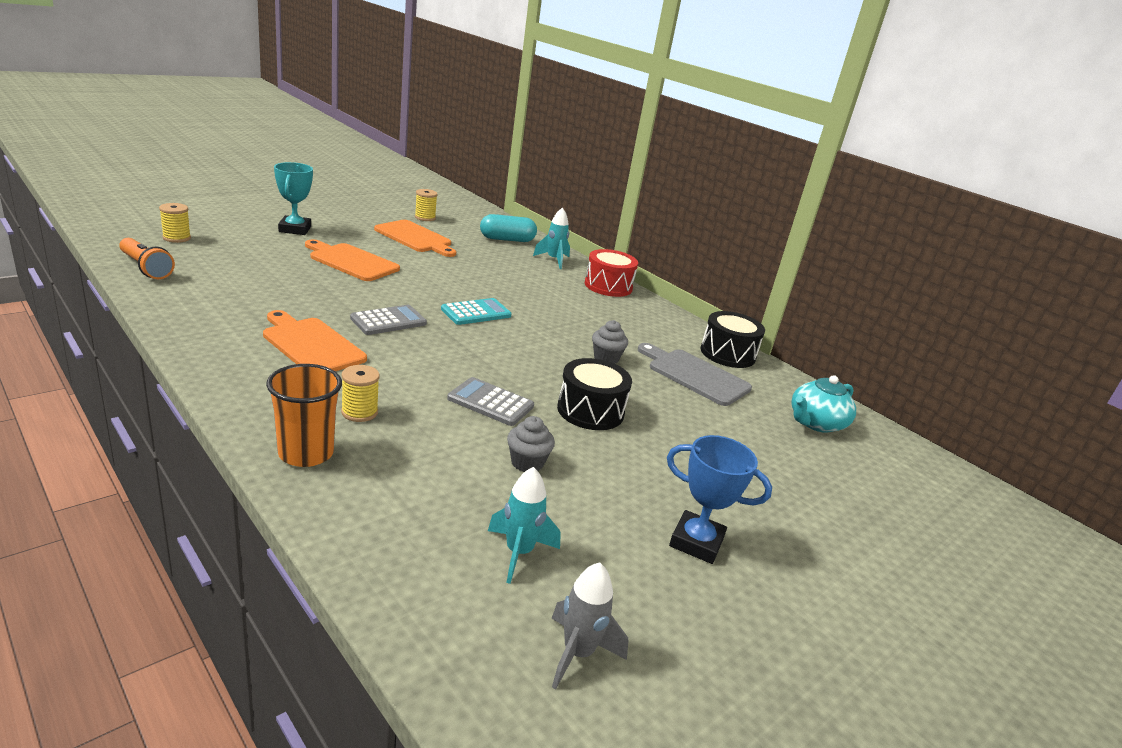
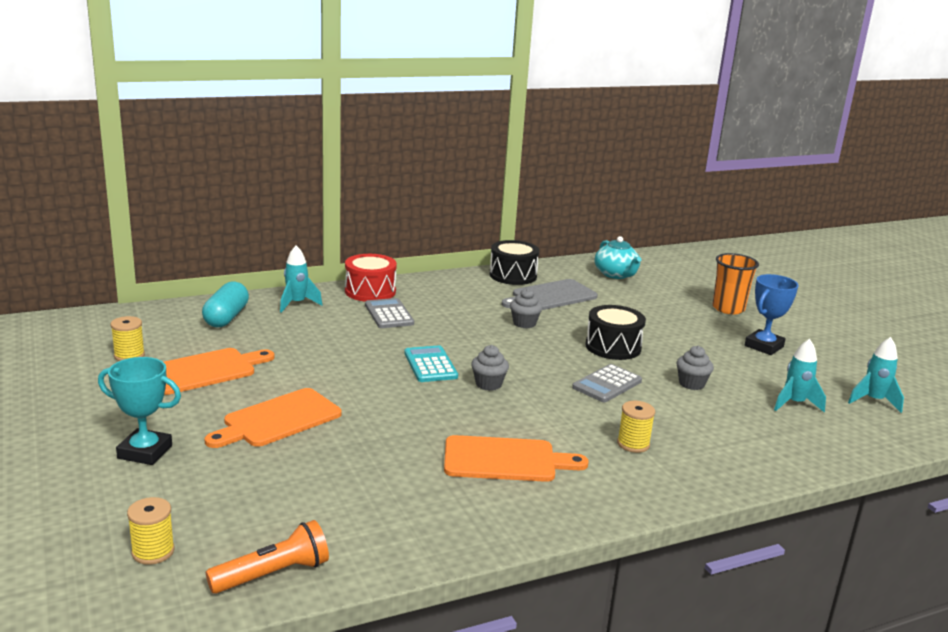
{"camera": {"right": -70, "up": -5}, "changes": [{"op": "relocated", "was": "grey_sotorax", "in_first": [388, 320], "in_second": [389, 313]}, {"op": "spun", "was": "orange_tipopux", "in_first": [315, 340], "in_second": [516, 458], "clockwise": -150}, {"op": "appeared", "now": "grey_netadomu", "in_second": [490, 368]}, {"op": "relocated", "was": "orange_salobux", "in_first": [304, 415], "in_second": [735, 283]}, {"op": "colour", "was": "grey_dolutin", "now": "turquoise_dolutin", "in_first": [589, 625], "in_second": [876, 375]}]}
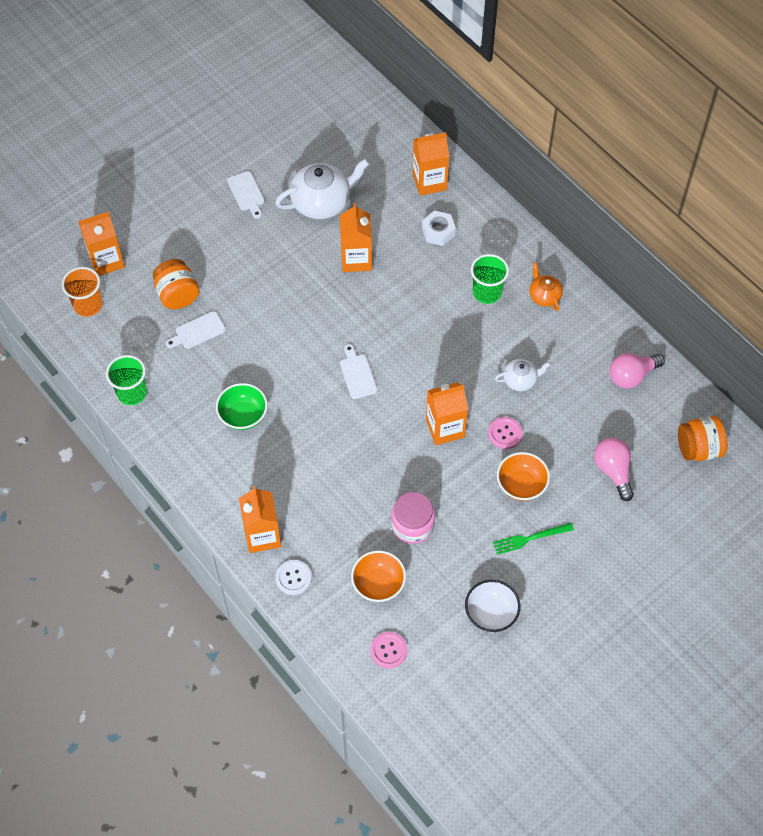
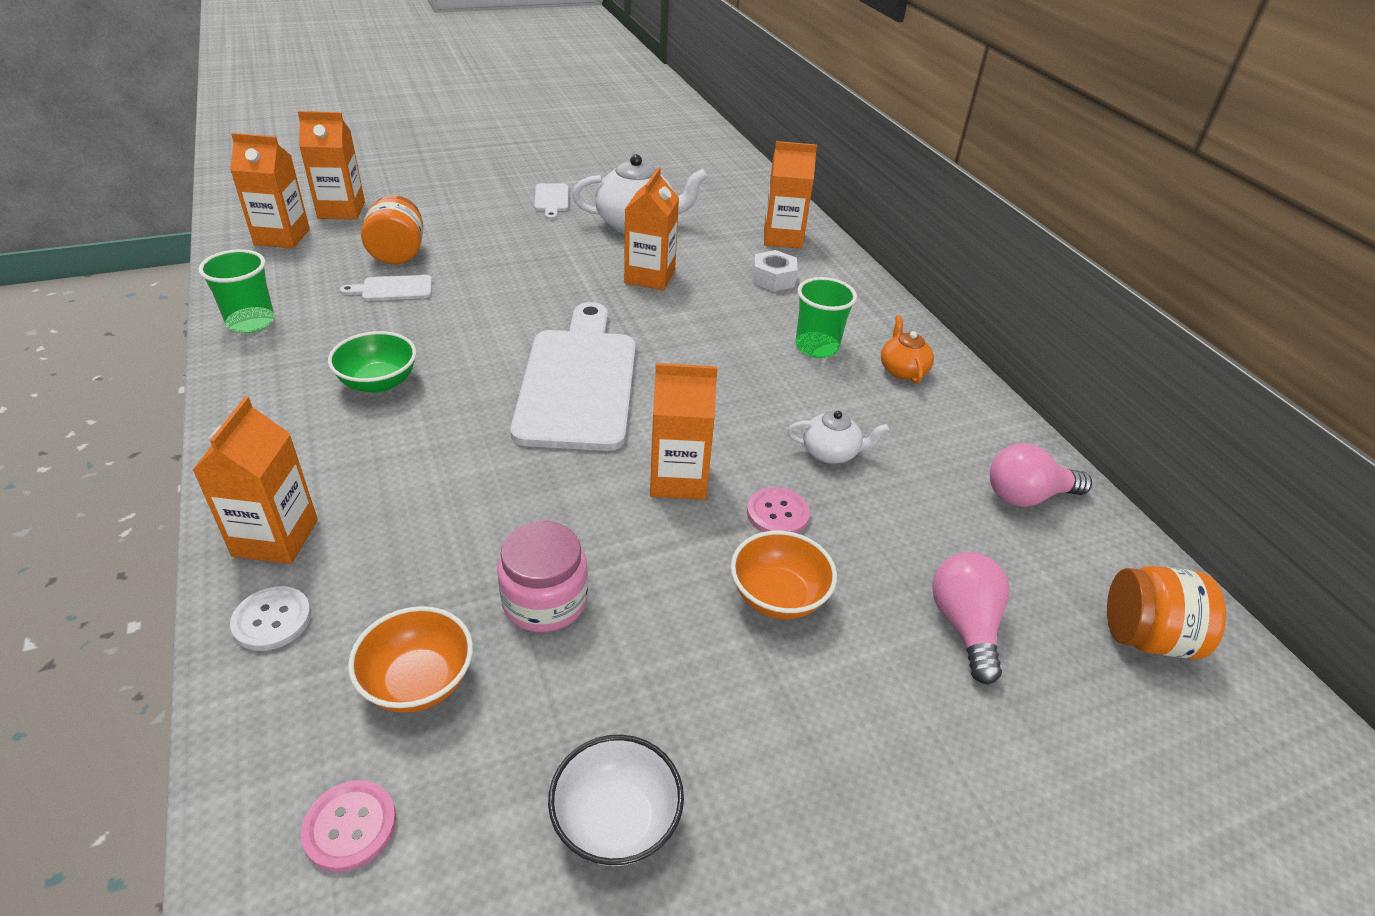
{"camera": {"right": 15, "up": -20}, "changes": [{"op": "exchanged", "was": "orange_salobux", "now": "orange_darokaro", "in_first": [82, 292], "in_second": [270, 190]}, {"op": "size", "was": "white_tipopux", "in_first": [358, 371], "in_second": [573, 376], "ratio": 2.4}, {"op": "missing", "was": "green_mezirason", "in_first": [533, 539]}]}
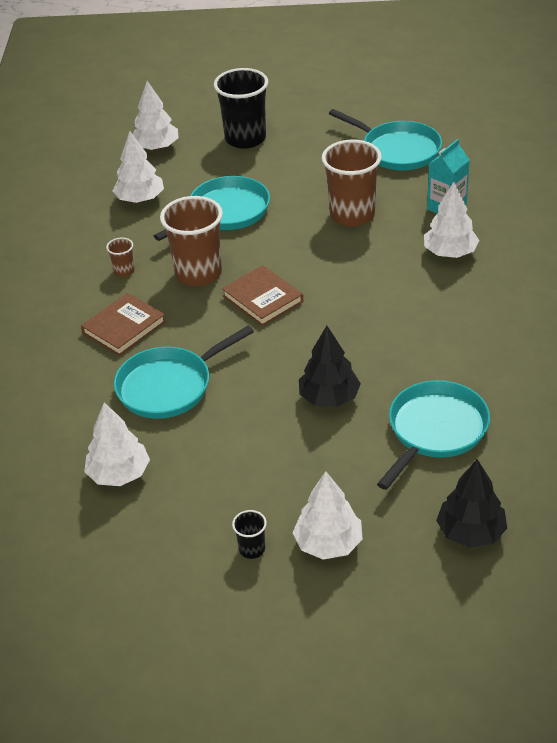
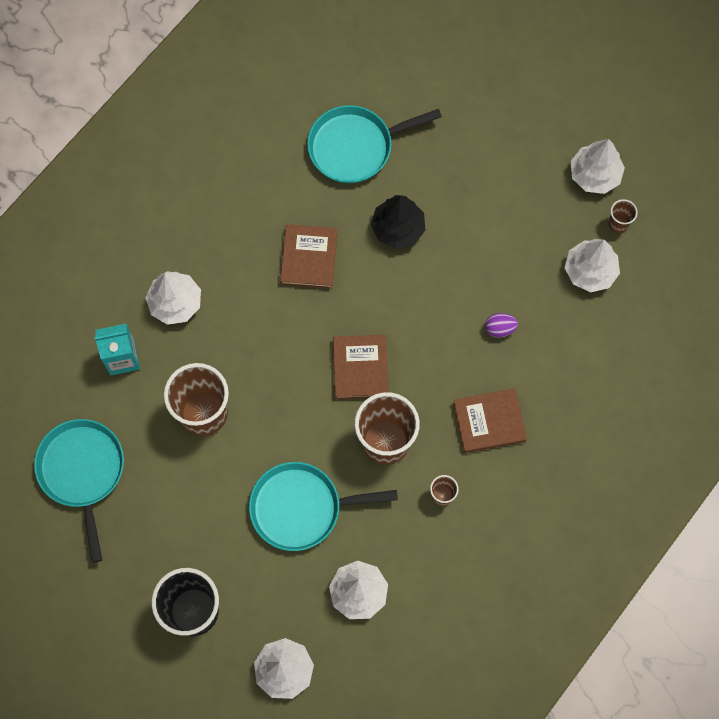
{"camera": {"right": -145, "up": 30}, "changes": [{"op": "appeared", "now": "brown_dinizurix", "in_second": [309, 256]}, {"op": "exchanged", "was": "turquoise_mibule", "now": "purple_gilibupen", "in_first": [184, 372], "in_second": [501, 325]}, {"op": "relocated", "was": "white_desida", "in_first": [328, 515], "in_second": [598, 166]}, {"op": "appeared", "now": "brown_salobux", "in_second": [623, 216]}, {"op": "missing", "was": "black_salobux", "in_first": [249, 534]}, {"op": "missing", "was": "black_desida", "in_first": [471, 503]}]}
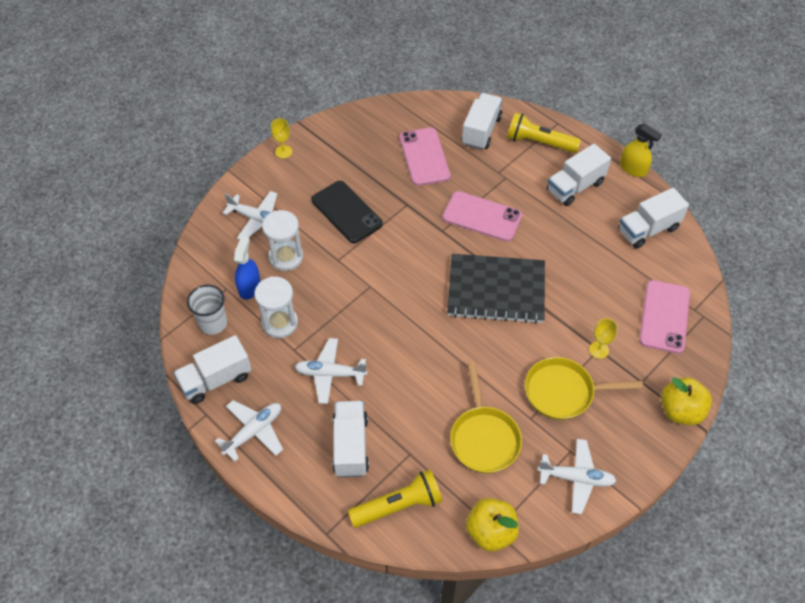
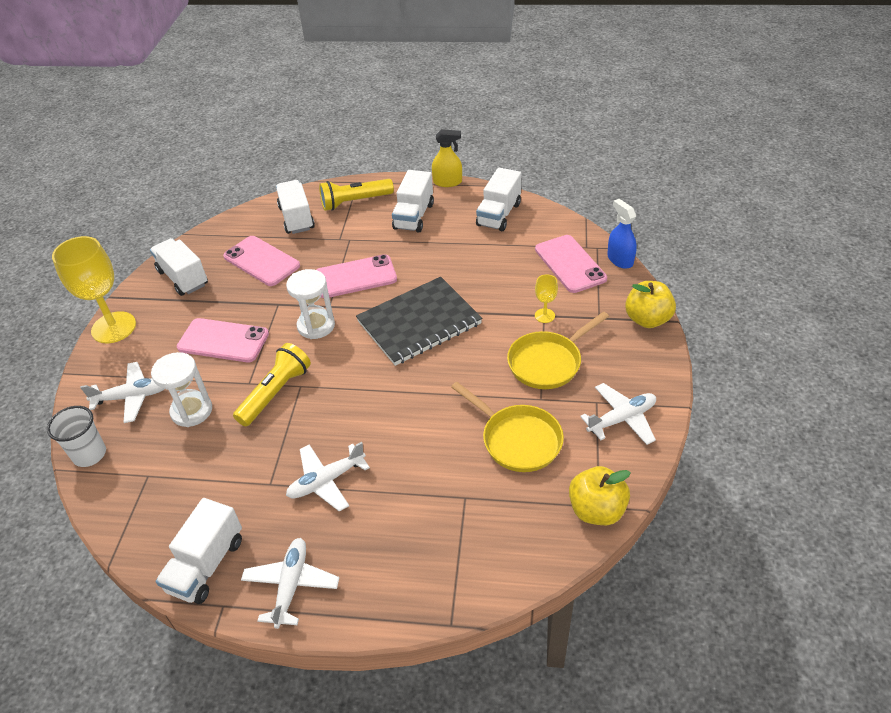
{"camera": {"right": -35, "up": -10}, "changes": [{"op": "relocated", "was": "white_salobux", "in_first": [207, 310], "in_second": [76, 436]}, {"op": "size", "was": "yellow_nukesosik", "in_first": [281, 138], "in_second": [94, 289], "ratio": 2.19}, {"op": "relocated", "was": "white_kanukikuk", "in_first": [350, 439], "in_second": [179, 267]}, {"op": "colour", "was": "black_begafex", "now": "pink_begafex", "in_first": [347, 212], "in_second": [223, 340]}, {"op": "relocated", "was": "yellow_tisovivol", "in_first": [395, 498], "in_second": [272, 385]}, {"op": "relocated", "was": "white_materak", "in_first": [276, 307], "in_second": [310, 304]}, {"op": "relocated", "was": "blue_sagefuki", "in_first": [247, 268], "in_second": [622, 234]}]}
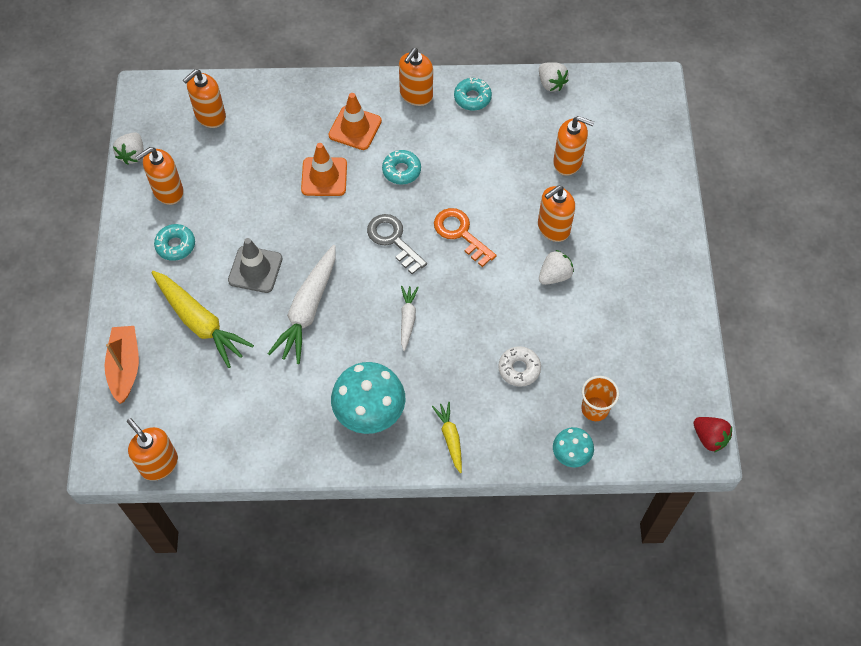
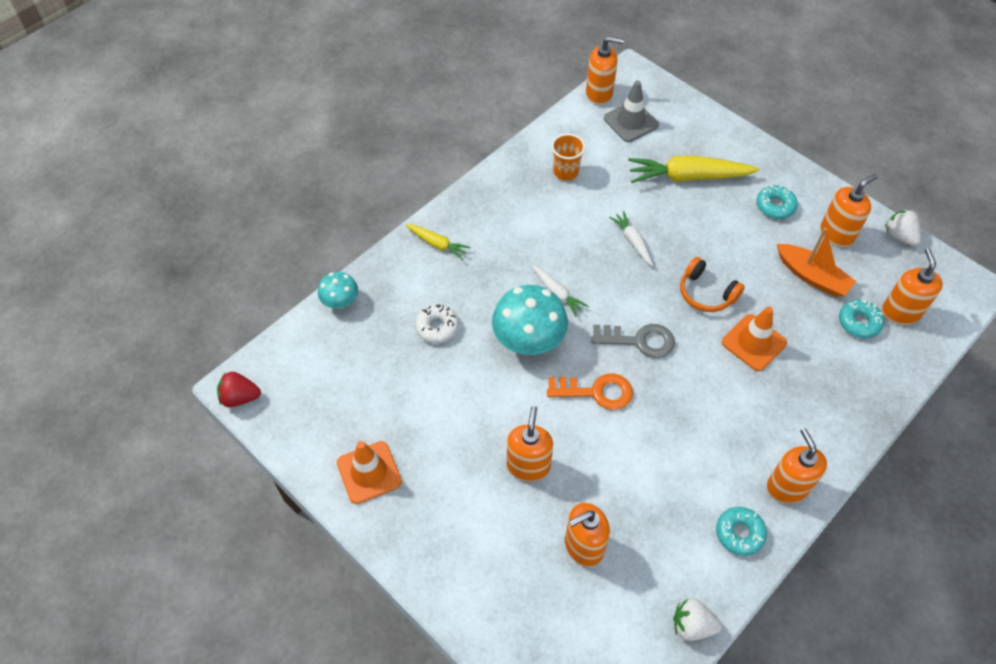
{"camera": {"right": 135, "up": -5}, "changes": [{"op": "relocated", "was": "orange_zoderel", "in_first": [355, 121], "in_second": [369, 472]}, {"op": "relocated", "was": "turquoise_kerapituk", "in_first": [368, 398], "in_second": [530, 320]}, {"op": "relocated", "was": "orange_salobux", "in_first": [600, 398], "in_second": [568, 157]}, {"op": "relocated", "was": "grey_zoderel", "in_first": [255, 265], "in_second": [631, 111]}, {"op": "size", "was": "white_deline", "in_first": [302, 304], "in_second": [631, 238], "ratio": 0.53}, {"op": "appeared", "now": "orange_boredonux", "in_second": [712, 284]}, {"op": "relocated", "was": "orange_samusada", "in_first": [122, 365], "in_second": [816, 262]}, {"op": "spun", "was": "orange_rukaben", "in_first": [159, 176], "in_second": [849, 210], "clockwise": 45}, {"op": "relocated", "was": "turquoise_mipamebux", "in_first": [401, 167], "in_second": [861, 319]}, {"op": "missing", "was": "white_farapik", "in_first": [556, 267]}]}
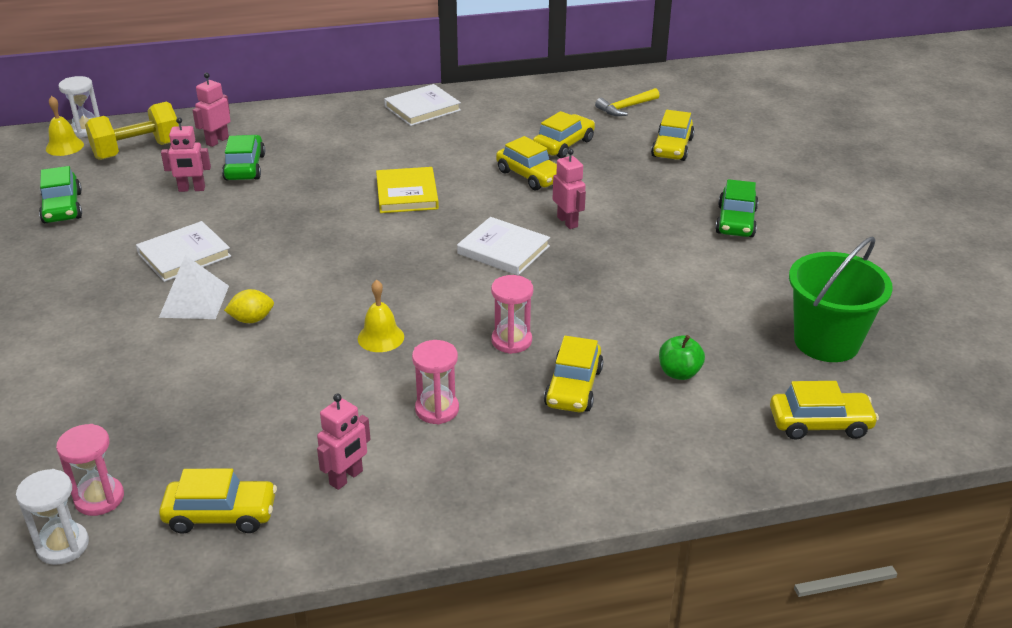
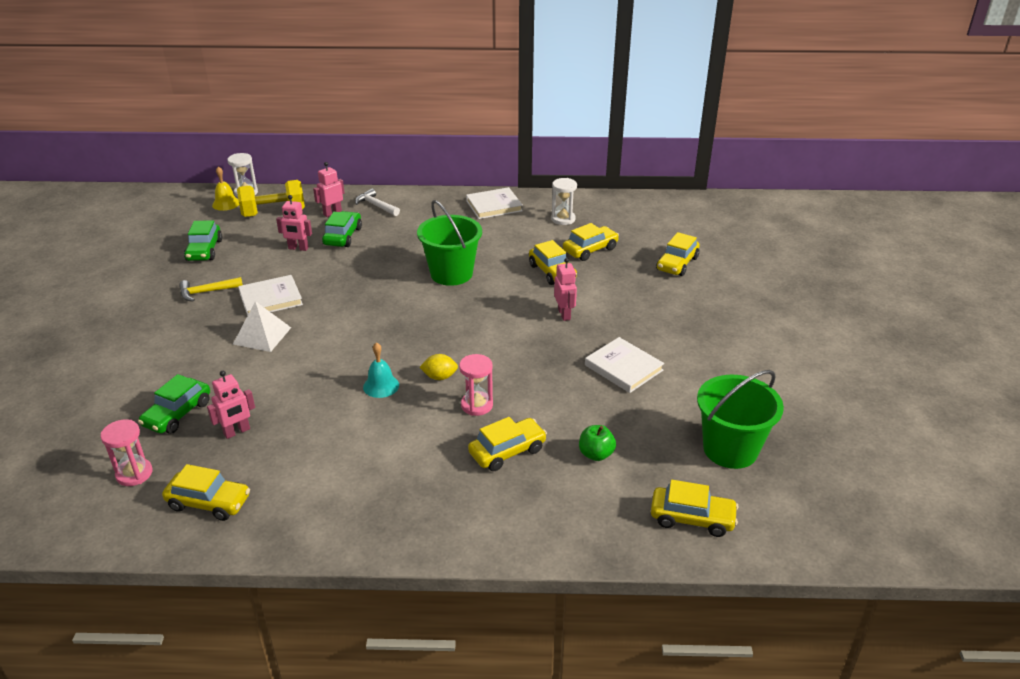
{"camera": {"right": 15, "up": 0}, "changes": [{"op": "relocated", "was": "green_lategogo", "in_first": [737, 208], "in_second": [174, 404]}, {"op": "relocated", "was": "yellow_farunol", "in_first": [627, 102], "in_second": [211, 289]}, {"op": "relocated", "was": "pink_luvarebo", "in_first": [344, 442], "in_second": [231, 405]}, {"op": "appeared", "now": "white_farunol", "in_second": [377, 202]}, {"op": "colour", "was": "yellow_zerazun", "now": "turquoise_zerazun", "in_first": [381, 315], "in_second": [381, 370]}, {"op": "exchanged", "was": "yellow_dinizurix", "now": "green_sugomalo", "in_first": [407, 190], "in_second": [449, 243]}, {"op": "relocated", "was": "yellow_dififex", "in_first": [249, 306], "in_second": [439, 367]}, {"op": "spun", "was": "yellow_lategogo", "in_first": [573, 374], "in_second": [507, 444], "clockwise": -150}, {"op": "relocated", "was": "white_materak", "in_first": [52, 517], "in_second": [564, 201]}, {"op": "relocated", "was": "white_dinizurix", "in_first": [503, 246], "in_second": [624, 365]}, {"op": "missing", "was": "pink_materak", "in_first": [435, 382]}]}
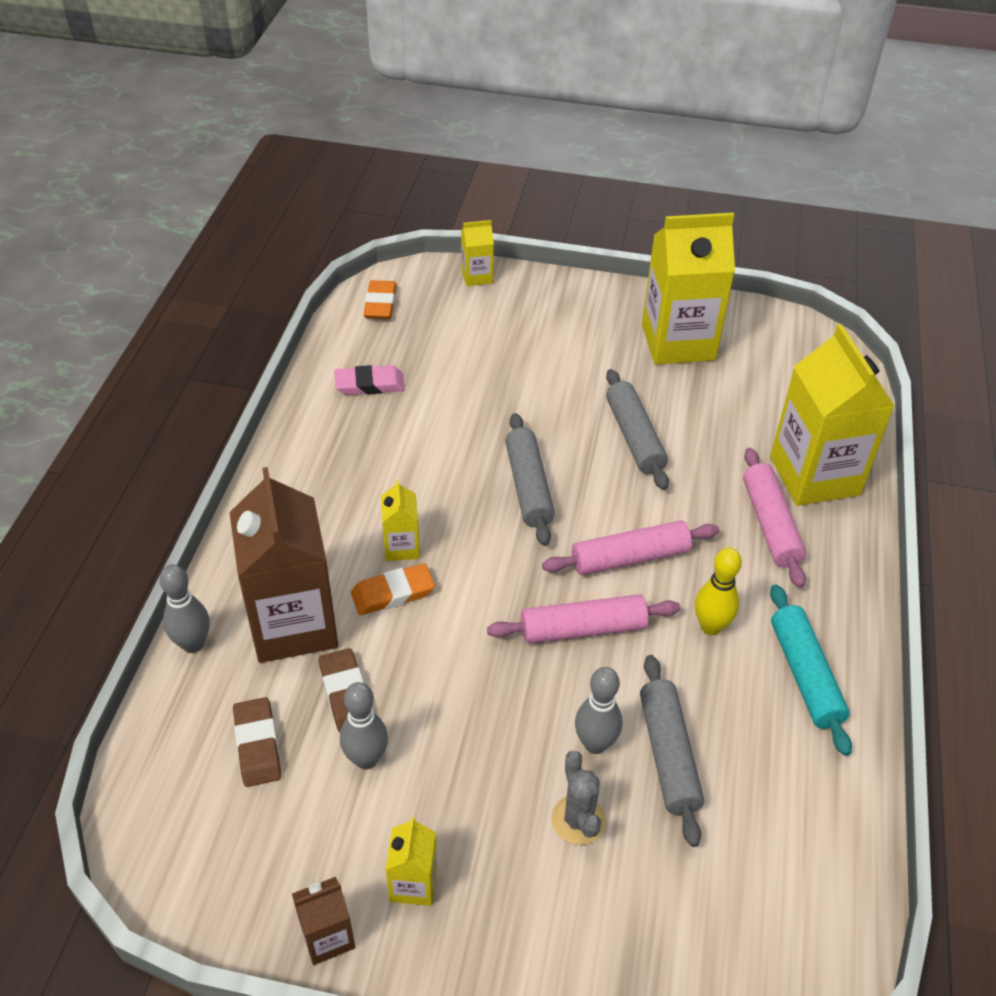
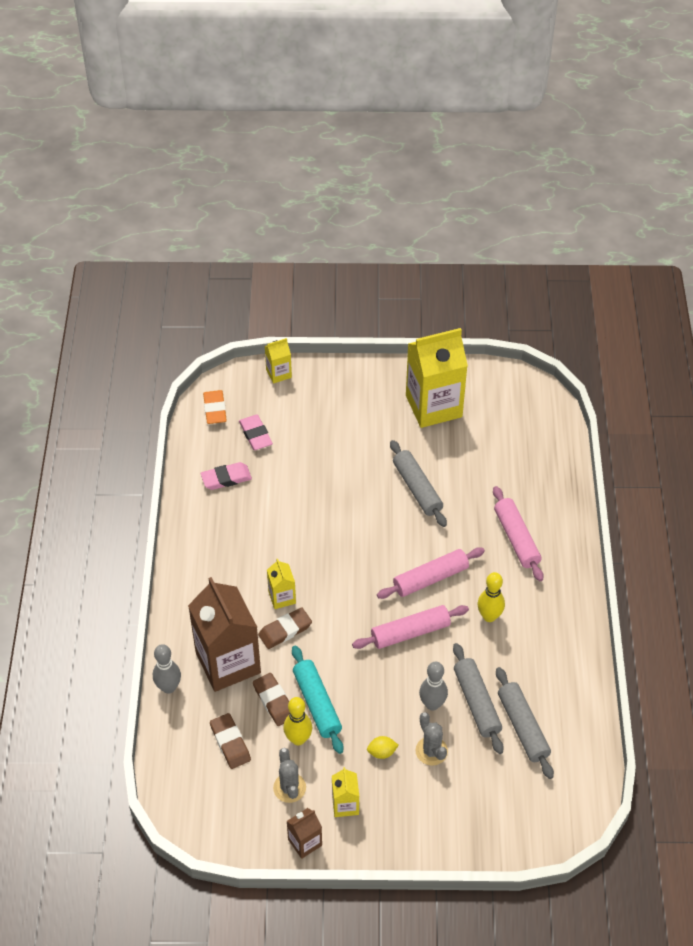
{"camera": {"right": -10, "up": 5}, "changes": [{"op": "appeared", "now": "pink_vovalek", "in_second": [256, 432]}, {"op": "colour", "was": "orange_vovalek", "now": "brown_vovalek", "in_first": [393, 589], "in_second": [285, 628]}, {"op": "appeared", "now": "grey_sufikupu", "in_second": [289, 775]}, {"op": "colour", "was": "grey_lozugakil", "now": "yellow_lozugakil", "in_first": [364, 726], "in_second": [297, 721]}, {"op": "relocated", "was": "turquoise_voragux", "in_first": [811, 670], "in_second": [318, 699]}, {"op": "appeared", "now": "yellow_dififex", "in_second": [383, 747]}, {"op": "relocated", "was": "grey_voragux", "in_first": [530, 479], "in_second": [525, 723]}, {"op": "missing", "was": "yellow_darokaro", "in_first": [832, 415]}]}
